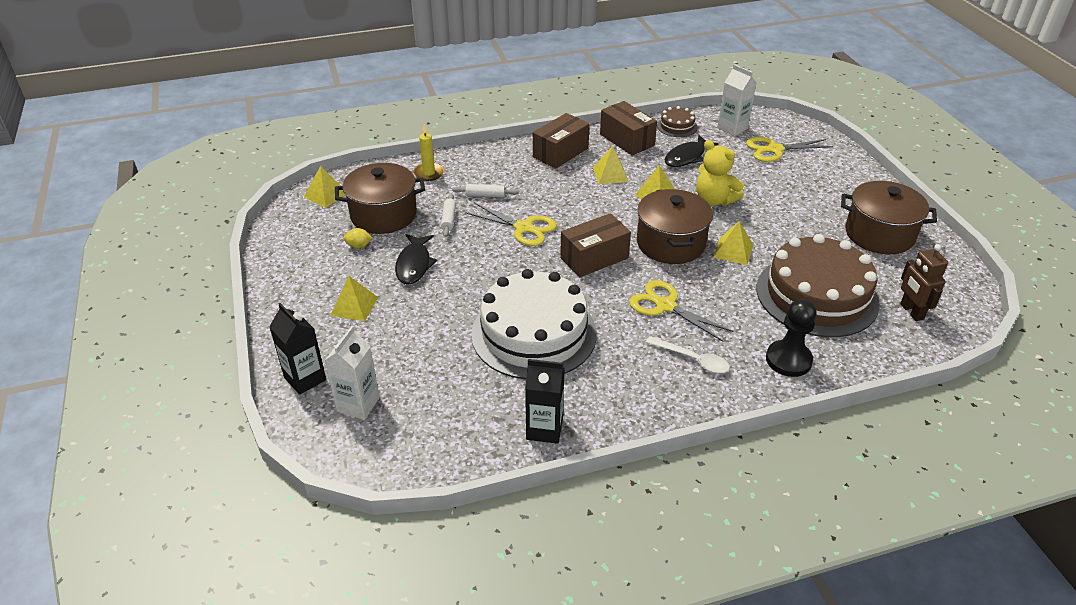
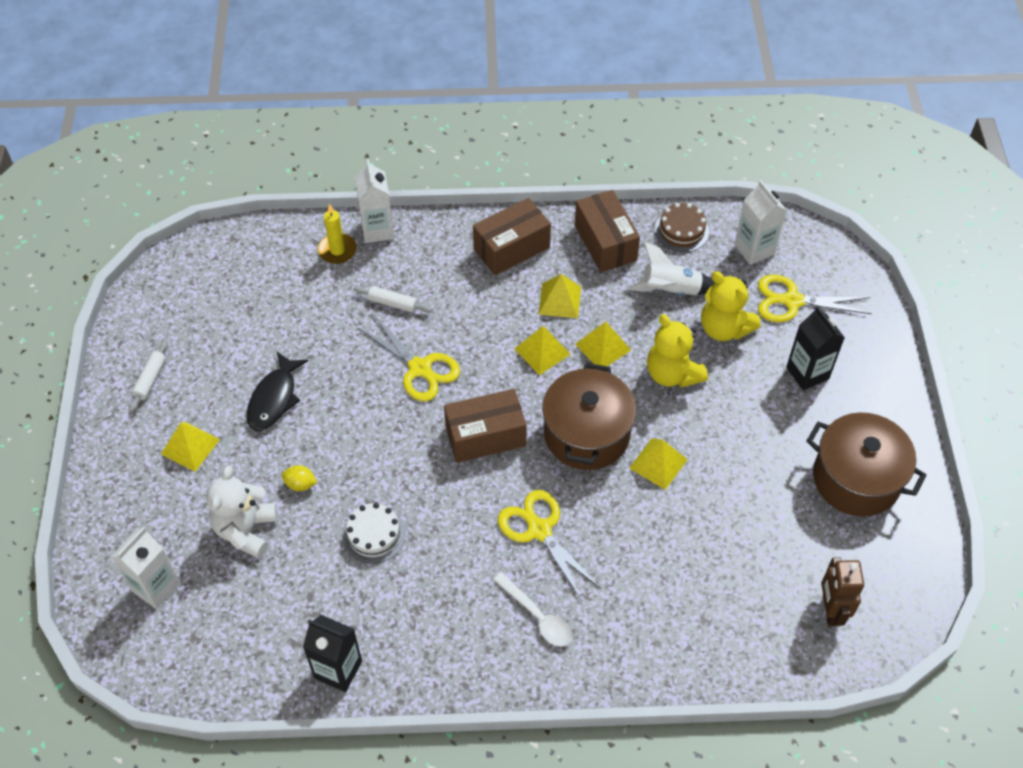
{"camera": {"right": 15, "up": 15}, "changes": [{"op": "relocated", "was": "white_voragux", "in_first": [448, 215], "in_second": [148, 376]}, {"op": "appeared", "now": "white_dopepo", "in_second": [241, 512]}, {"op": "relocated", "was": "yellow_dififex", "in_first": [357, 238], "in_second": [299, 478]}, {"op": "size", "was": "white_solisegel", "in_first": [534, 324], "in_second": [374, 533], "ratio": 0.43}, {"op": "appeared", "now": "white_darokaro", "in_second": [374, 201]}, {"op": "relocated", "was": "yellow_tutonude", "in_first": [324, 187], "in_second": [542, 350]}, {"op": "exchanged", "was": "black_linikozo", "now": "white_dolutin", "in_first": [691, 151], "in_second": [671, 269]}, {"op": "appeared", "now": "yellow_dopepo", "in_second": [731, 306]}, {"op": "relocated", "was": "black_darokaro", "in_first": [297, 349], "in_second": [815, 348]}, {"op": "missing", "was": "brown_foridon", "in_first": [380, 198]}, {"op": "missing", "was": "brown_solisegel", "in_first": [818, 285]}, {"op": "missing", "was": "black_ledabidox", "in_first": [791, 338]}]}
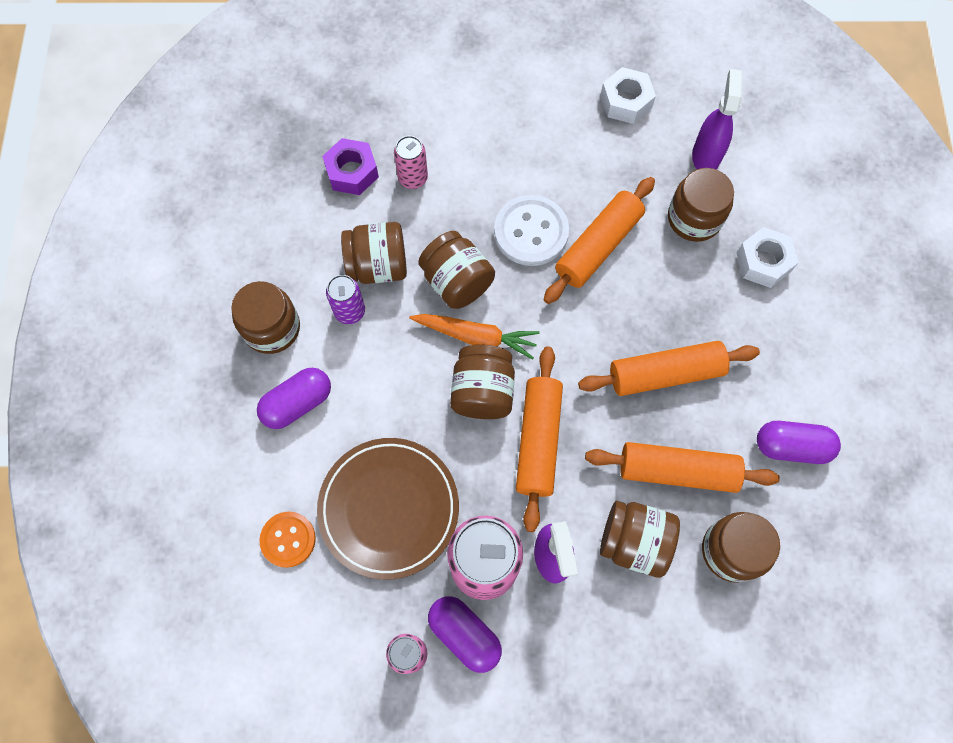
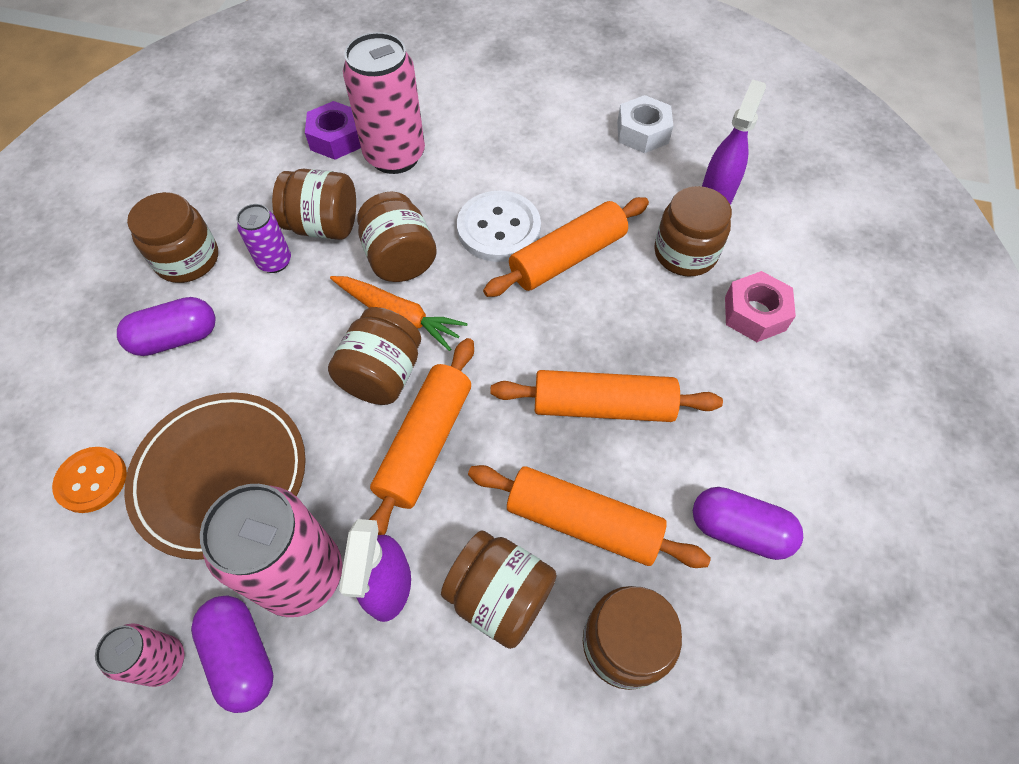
{"camera": {"right": 15, "up": -10}, "changes": [{"op": "size", "was": "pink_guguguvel", "in_first": [411, 162], "in_second": [384, 103], "ratio": 1.92}, {"op": "colour", "was": "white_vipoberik", "now": "pink_vipoberik", "in_first": [767, 257], "in_second": [760, 306]}]}
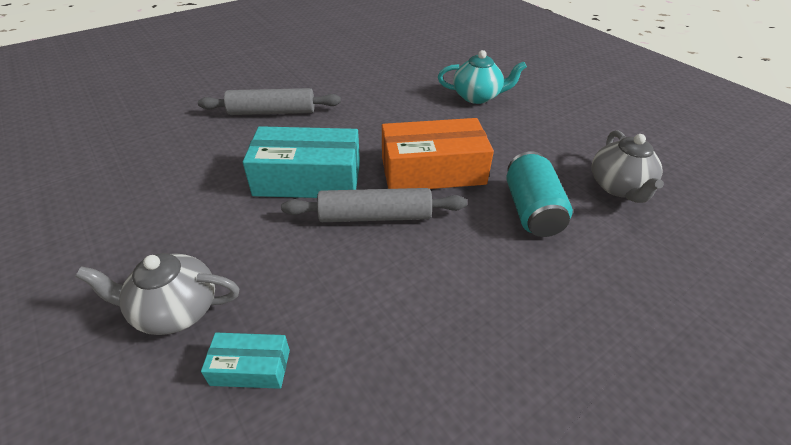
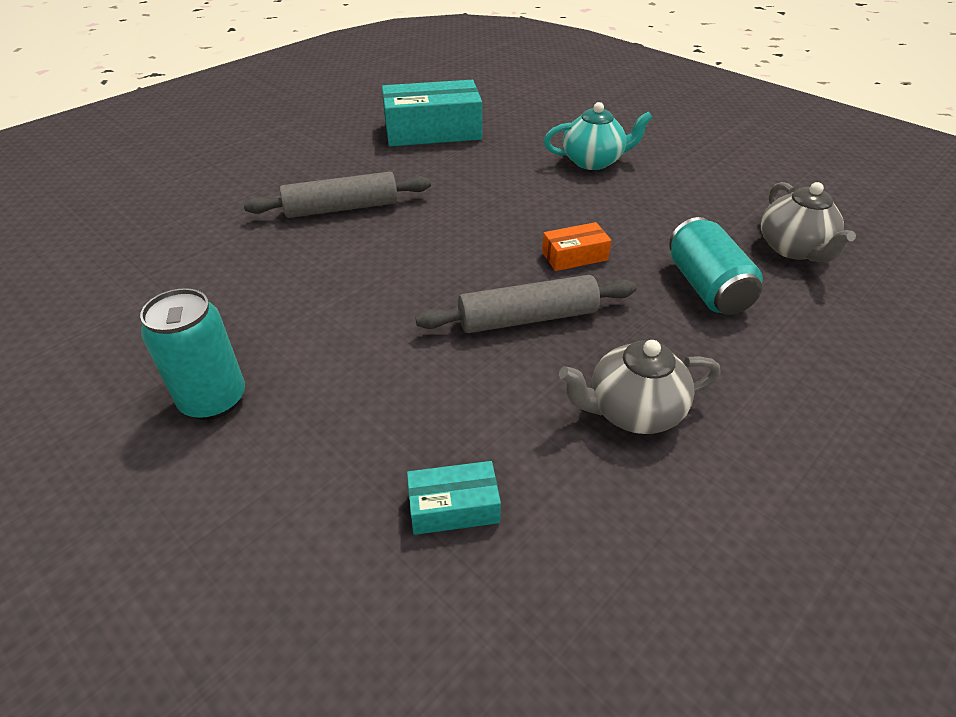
{"camera": {"right": -10, "up": 0}, "changes": [{"op": "appeared", "now": "turquoise_guguguvel", "in_second": [192, 354]}, {"op": "relocated", "was": "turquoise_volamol", "in_first": [301, 162], "in_second": [432, 113]}, {"op": "size", "was": "orange_volamol", "in_first": [438, 153], "in_second": [577, 246], "ratio": 0.48}, {"op": "relocated", "was": "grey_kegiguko", "in_first": [157, 294], "in_second": [639, 387]}]}
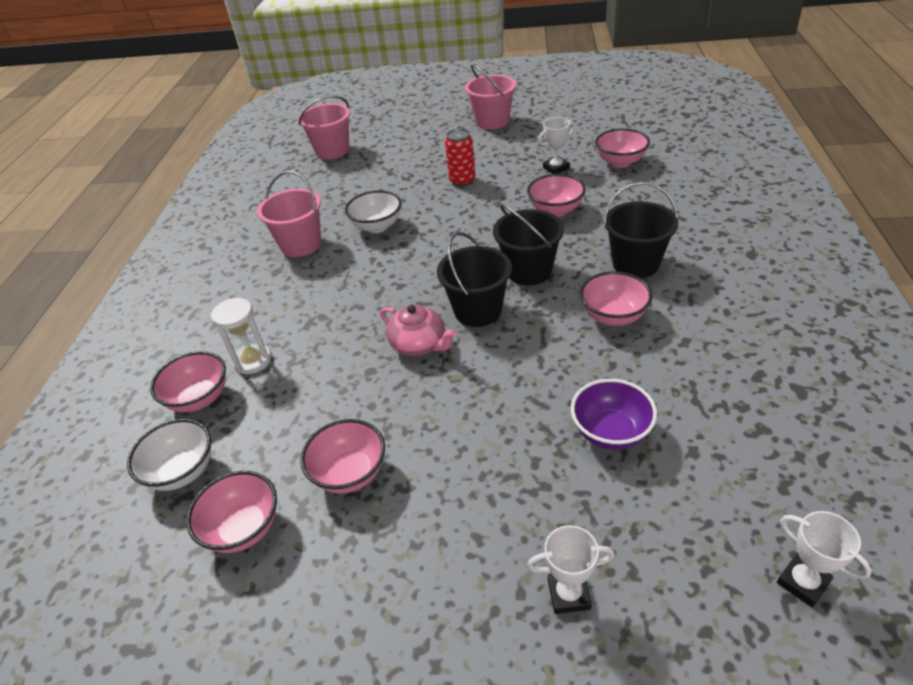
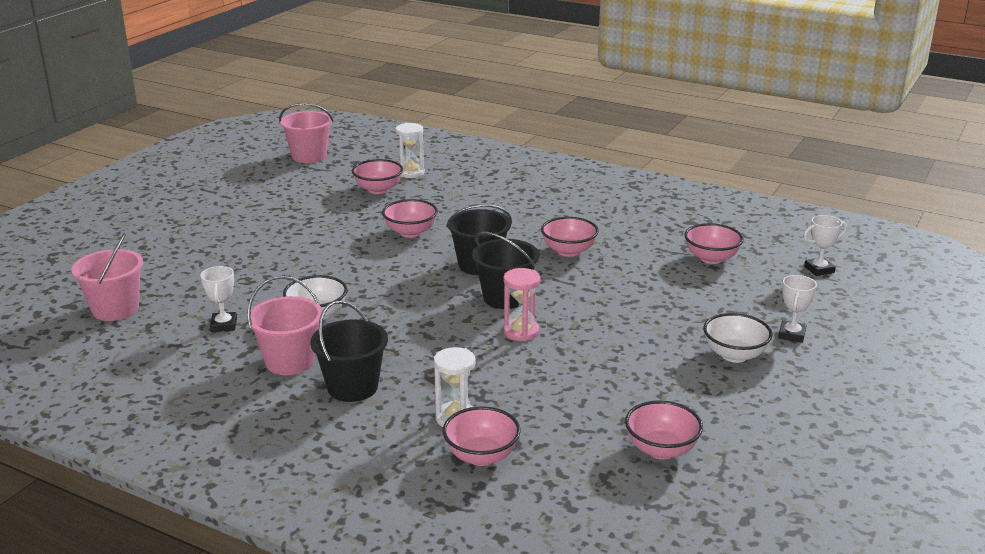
{"camera": {"right": -70, "up": -15}, "changes": [{"op": "relocated", "was": "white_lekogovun", "in_first": [556, 145], "in_second": [218, 299]}, {"op": "relocated", "was": "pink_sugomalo", "in_first": [490, 97], "in_second": [306, 133]}, {"op": "relocated", "was": "black_sugomalo", "in_first": [640, 230], "in_second": [349, 351]}, {"op": "appeared", "now": "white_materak", "in_second": [410, 150]}, {"op": "exchanged", "was": "pink_kegiguko", "now": "pink_materak", "in_first": [418, 330], "in_second": [521, 304]}, {"op": "relocated", "was": "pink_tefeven", "in_first": [342, 456], "in_second": [713, 243]}, {"op": "relocated", "was": "white_tefeven", "in_first": [169, 455], "in_second": [738, 338]}, {"op": "missing", "was": "red_guguguvel", "in_first": [460, 158]}, {"op": "missing", "was": "purple_tefeven", "in_first": [614, 414]}]}
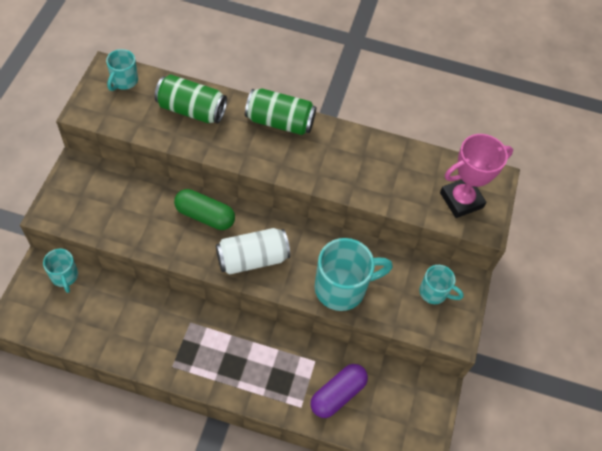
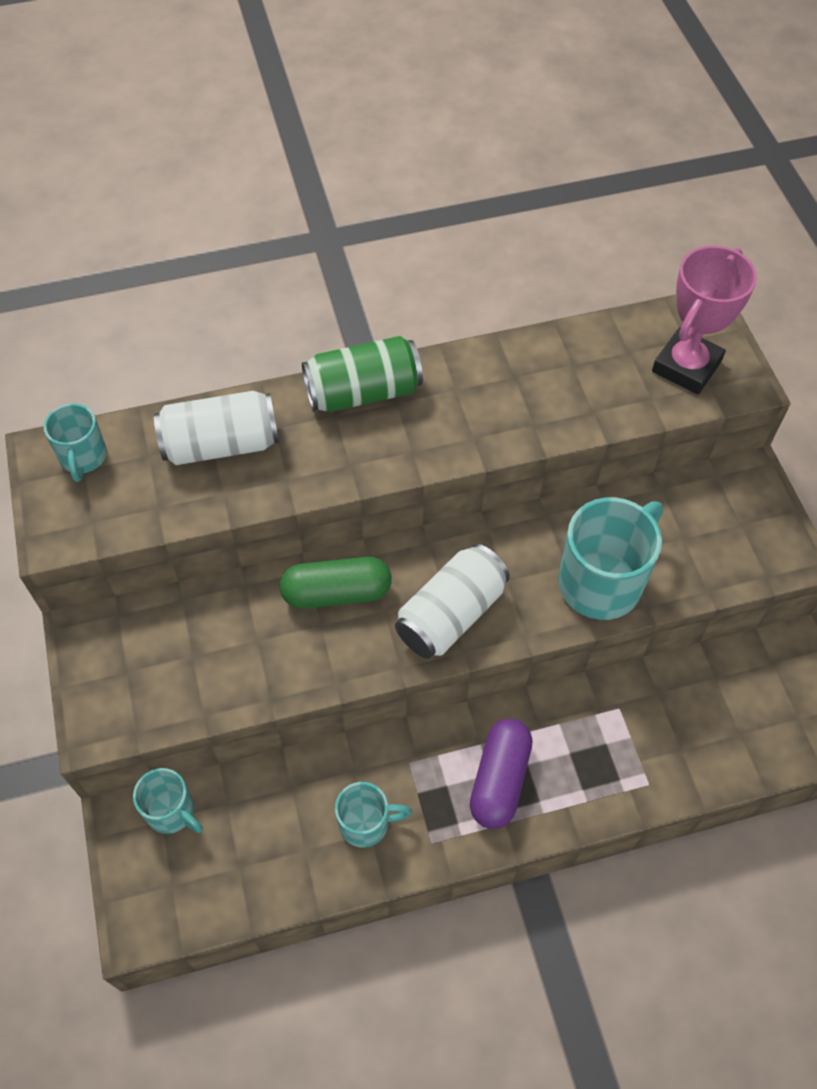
{"camera": {"right": -25, "up": 0}, "changes": [{"op": "colour", "was": "green_guguguvel", "now": "white_guguguvel", "in_first": [191, 99], "in_second": [216, 428]}, {"op": "relocated", "was": "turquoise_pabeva", "in_first": [441, 284], "in_second": [373, 815]}, {"op": "relocated", "was": "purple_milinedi", "in_first": [339, 391], "in_second": [501, 774]}]}
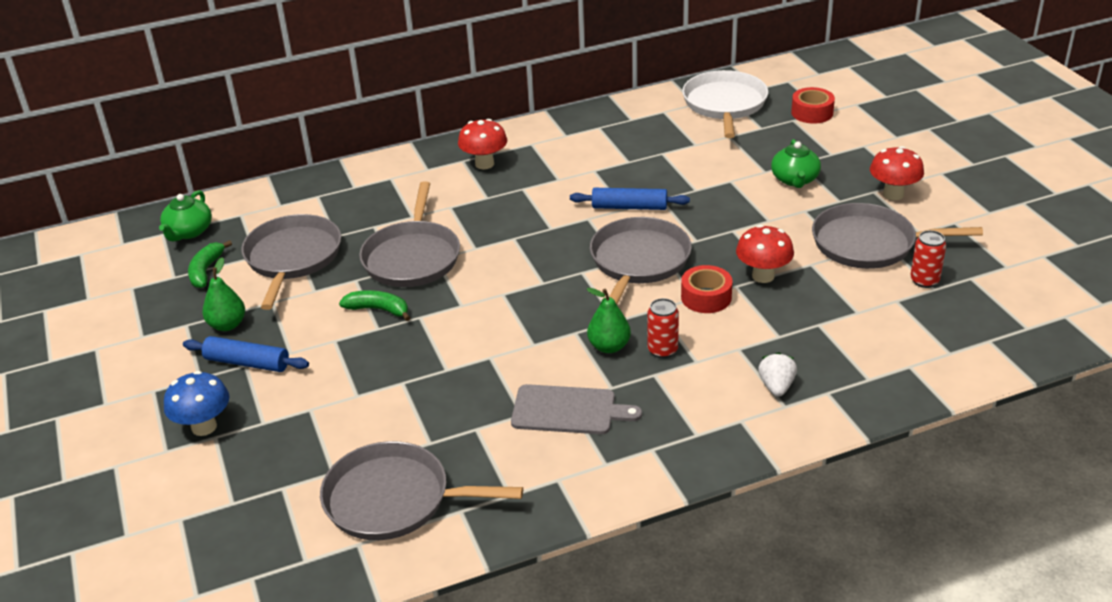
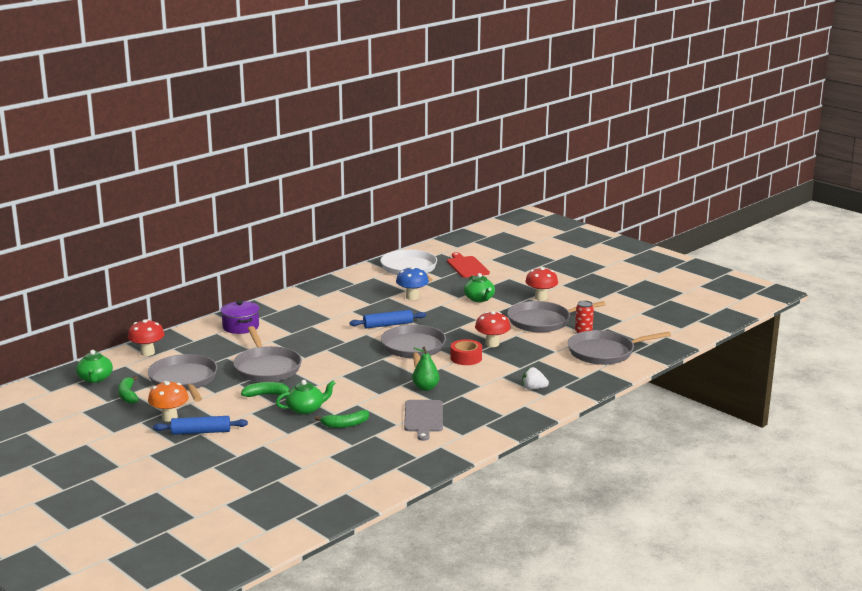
{"camera": {"right": -25, "up": -15}, "changes": [{"op": "relocated", "was": "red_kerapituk", "in_first": [482, 144], "in_second": [146, 337]}, {"op": "exchanged", "was": "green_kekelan", "now": "orange_kerapituk", "in_first": [223, 294], "in_second": [168, 401]}, {"op": "appeared", "now": "purple_foridon", "in_second": [239, 317]}, {"op": "appeared", "now": "green_kegiguko", "in_second": [306, 397]}, {"op": "appeared", "now": "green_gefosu", "in_second": [342, 419]}, {"op": "relocated", "was": "blue_kerapituk", "in_first": [196, 403], "in_second": [412, 283]}, {"op": "spun", "was": "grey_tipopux", "in_first": [576, 409], "in_second": [423, 420], "clockwise": 105}, {"op": "exchanged", "was": "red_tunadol", "now": "red_tipopux", "in_first": [813, 105], "in_second": [468, 265]}, {"op": "spun", "was": "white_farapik", "in_first": [777, 374], "in_second": [535, 378], "clockwise": -60}, {"op": "relocated", "was": "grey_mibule", "in_first": [421, 490], "in_second": [619, 347]}, {"op": "missing", "was": "red_guguguvel", "in_first": [663, 328]}]}
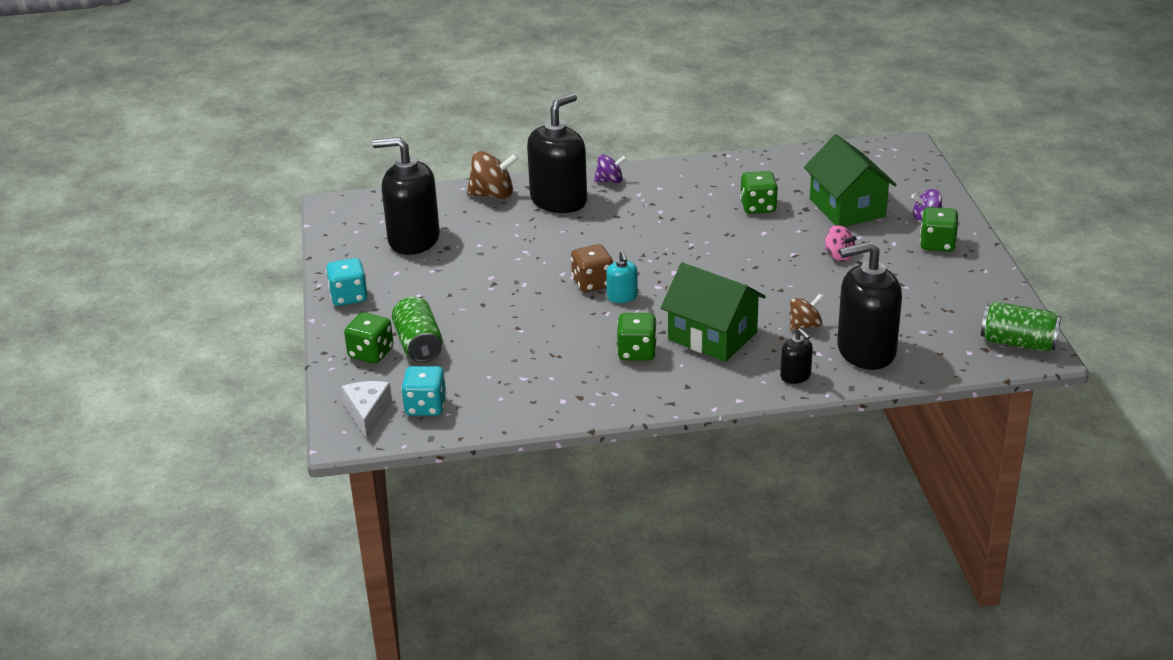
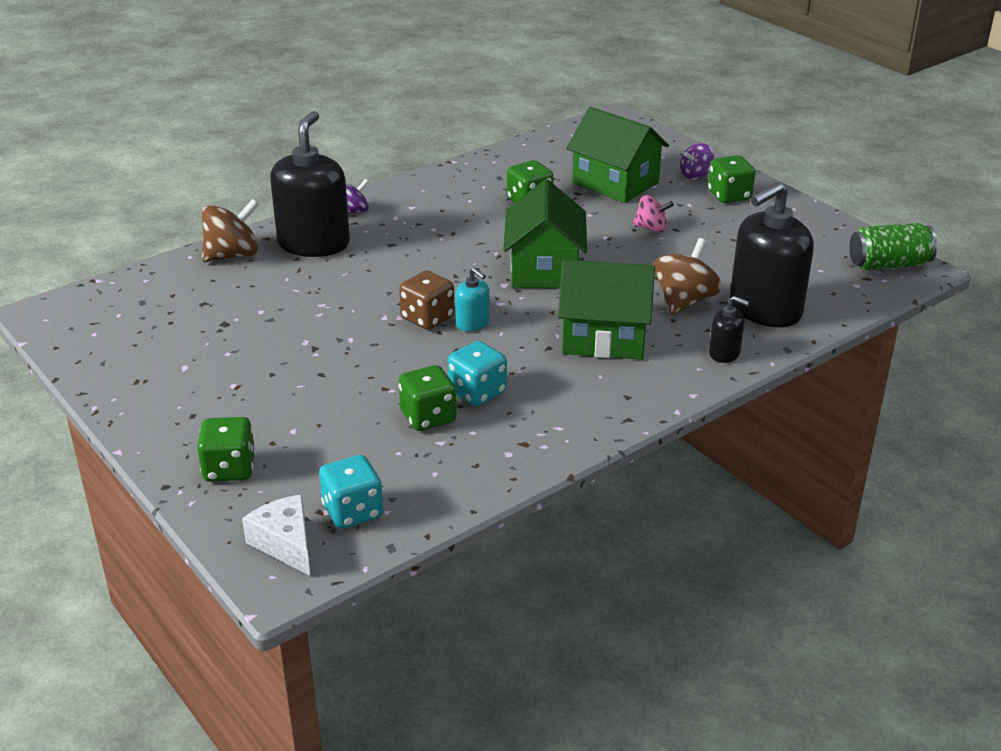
{"camera": {"right": -30, "up": 0}, "changes": [{"op": "relocated", "was": "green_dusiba", "in_first": [637, 337], "in_second": [428, 398]}, {"op": "relocated", "was": "turquoise_dusiba", "in_first": [346, 282], "in_second": [477, 373]}, {"op": "appeared", "now": "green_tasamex", "in_second": [545, 234]}, {"op": "size", "was": "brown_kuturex", "in_first": [806, 312], "in_second": [688, 276], "ratio": 1.62}, {"op": "missing", "was": "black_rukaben", "in_first": [406, 196]}, {"op": "missing", "was": "green_guguguvel", "in_first": [417, 330]}]}
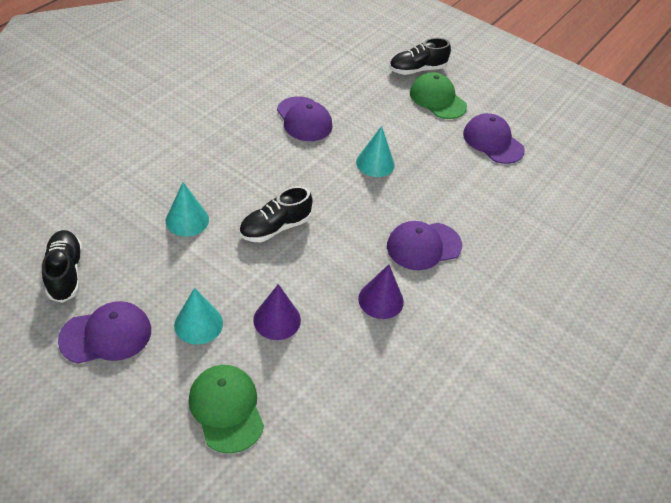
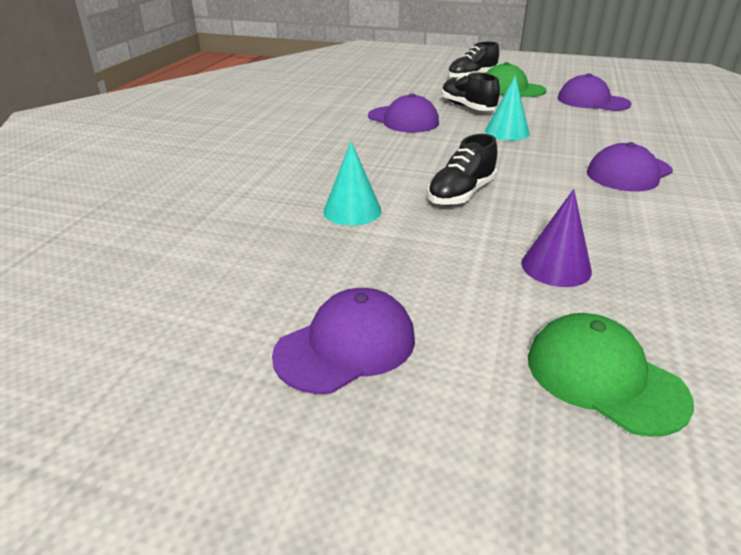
{"camera": {"right": -15, "up": -15}, "changes": [{"op": "relocated", "was": "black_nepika", "in_first": [62, 266], "in_second": [470, 91]}, {"op": "missing", "was": "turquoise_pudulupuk", "in_first": [198, 316]}, {"op": "missing", "was": "purple_pudulupuk", "in_first": [381, 291]}]}
